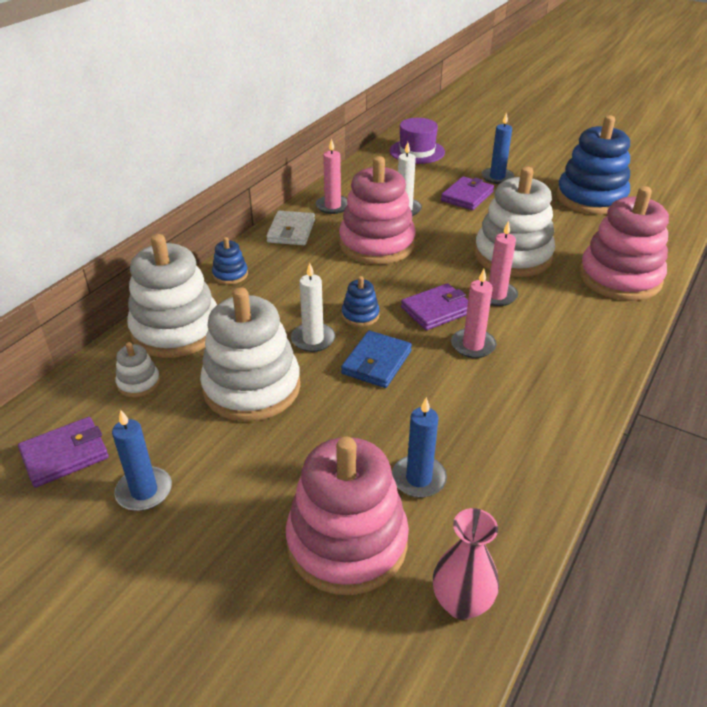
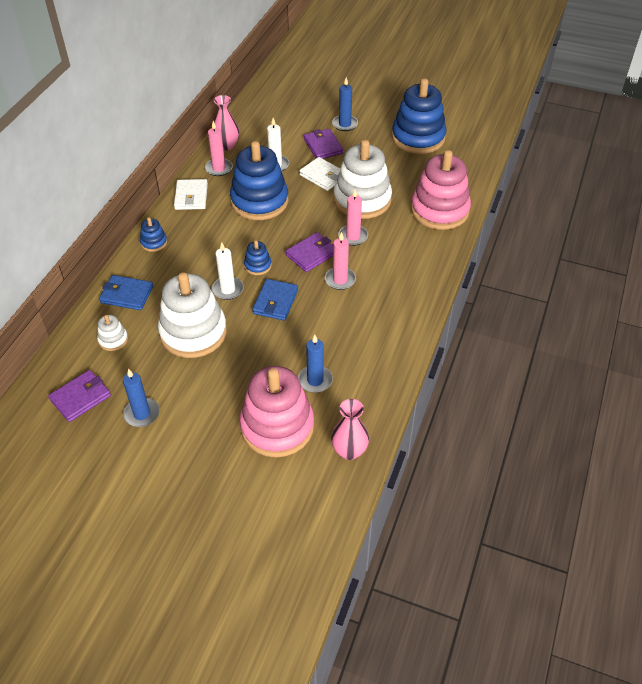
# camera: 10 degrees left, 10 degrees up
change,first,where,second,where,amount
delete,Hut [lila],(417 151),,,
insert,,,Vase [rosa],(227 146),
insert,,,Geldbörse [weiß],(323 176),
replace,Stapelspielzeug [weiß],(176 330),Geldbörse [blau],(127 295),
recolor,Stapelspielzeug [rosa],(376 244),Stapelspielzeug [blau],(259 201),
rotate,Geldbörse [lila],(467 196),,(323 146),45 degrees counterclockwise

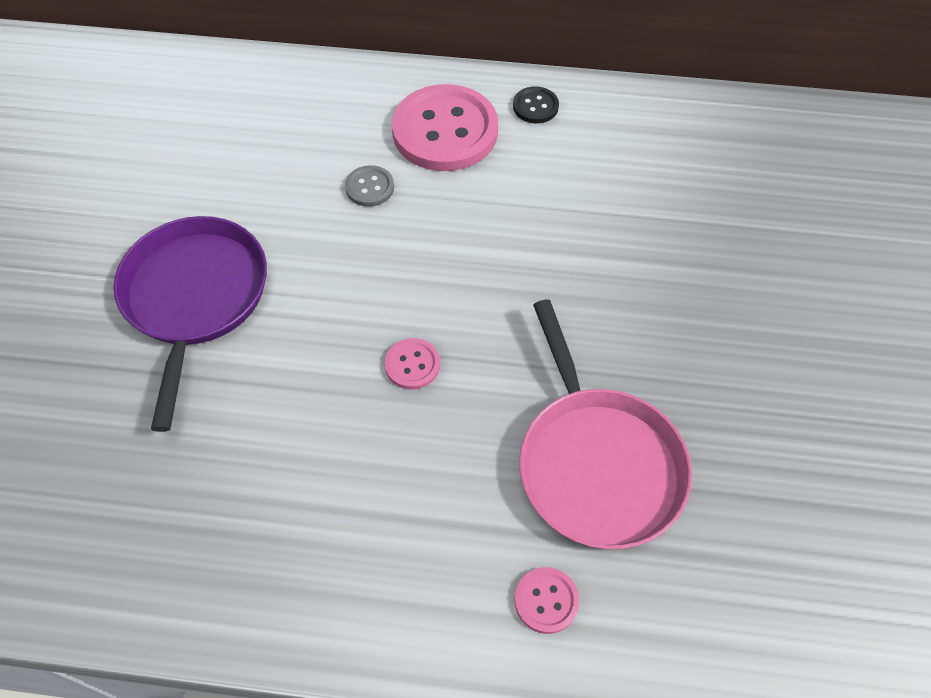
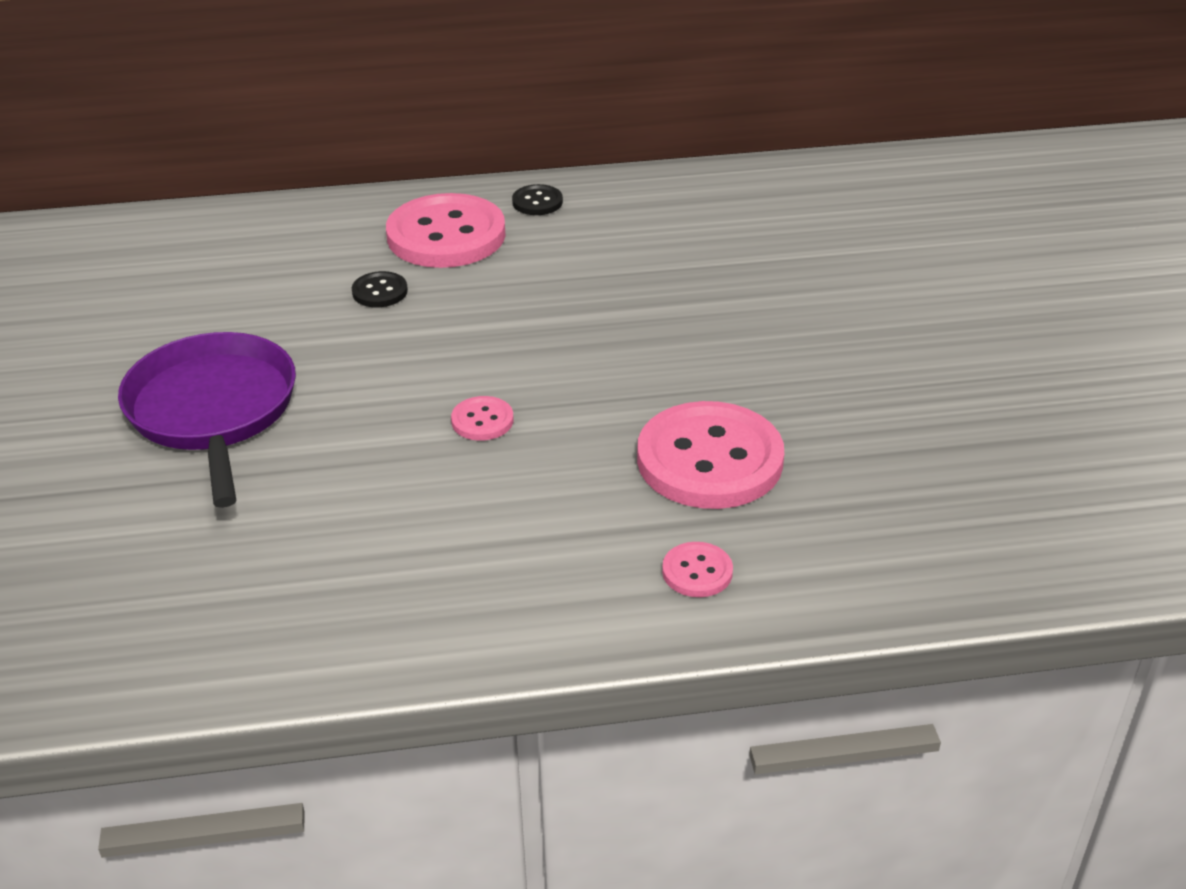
# camera: 15 degrees left, 20 degrees down
change,first,where,second,where,amount
replace,Pfanne [rosa],(597 464),Knopf [rosa],(709 459),
recolor,Knopf [grau],(370 187),Knopf [schwarz],(380 292),

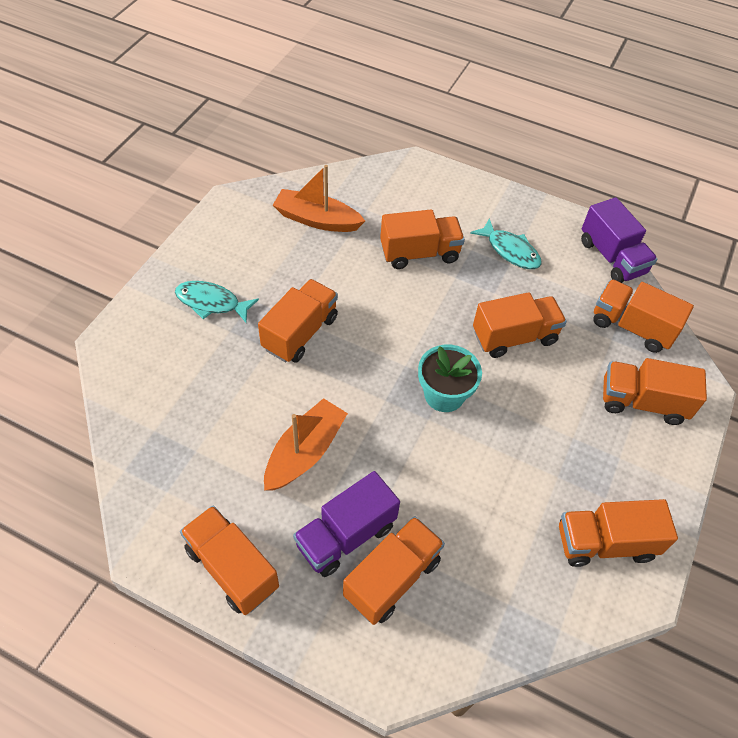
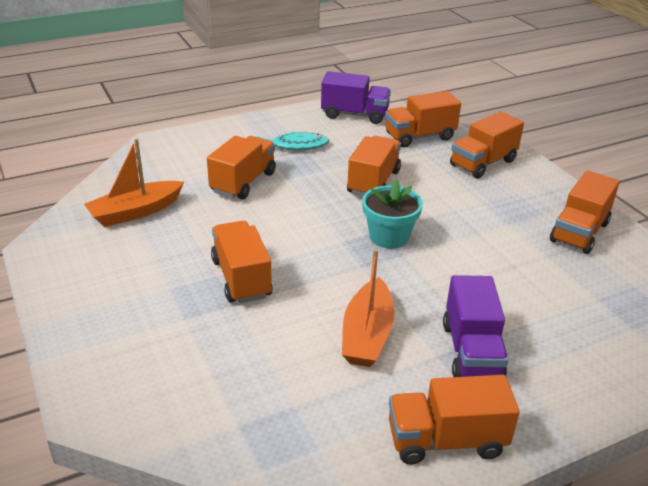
# camera: 50 degrees left, 20 degrees down
change,first,where,second,where,amount
delete,Fisch [türkis],(211 302),,,
delete,Lastwagen [orange],(392 578),,,
rotate,Boot [orange],(305 452),,(367 335),150 degrees counterclockwise

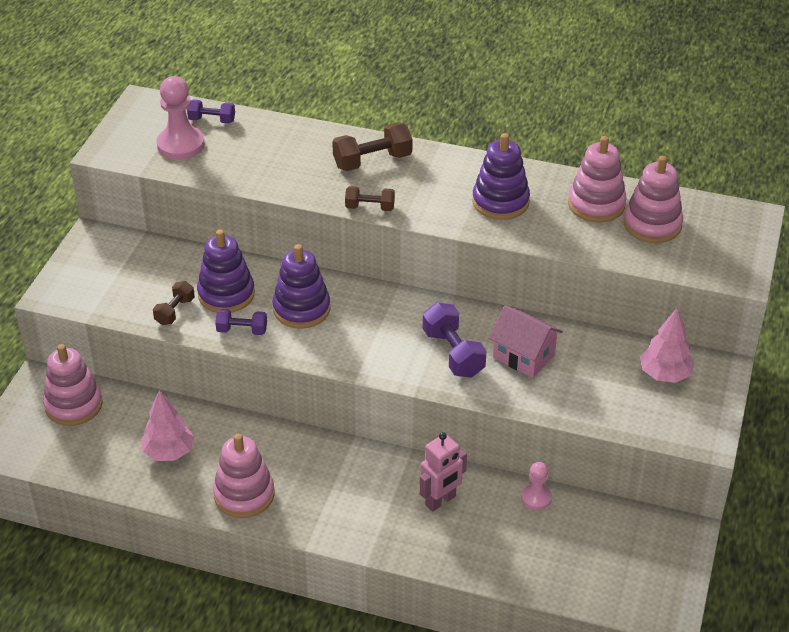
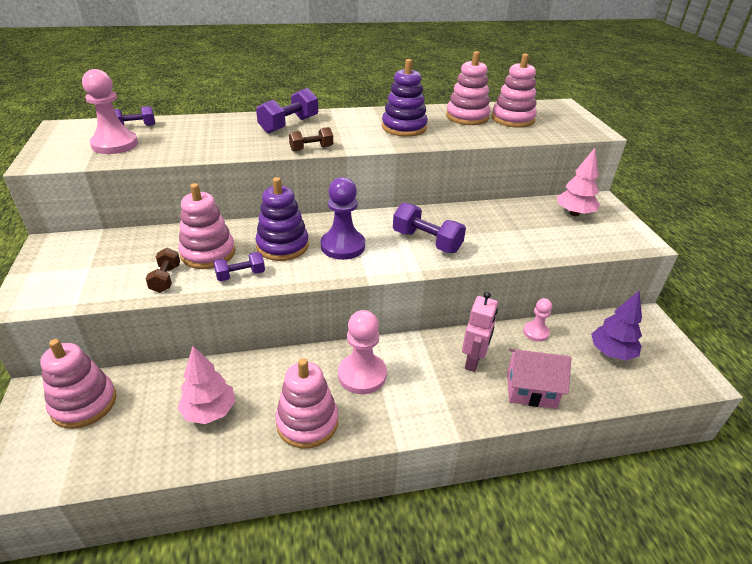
# camera: 30 degrees left, 5 degrees down
change,first,where,second,where,amount
insert,,,Bauer [lila],(343 246),
insert,,,Bauer [rosa],(362 375),
insert,,,Baum [lila],(611 353),
move,Haus [rosa],(524 356),,(531 390),
recolor,Stapelspielzeug [lila],(226 294),Stapelspielzeug [rosa],(208 253),
recolor,Hantel [braun],(372 161),Hantel [lila],(289 125),

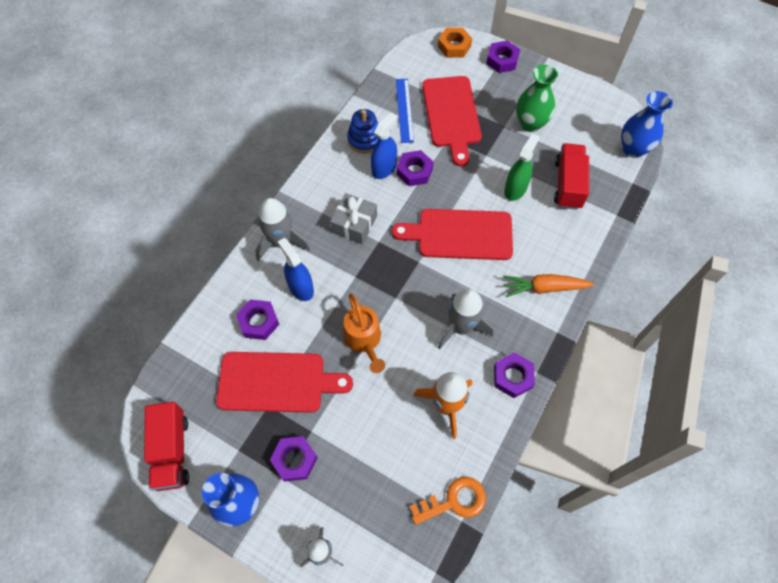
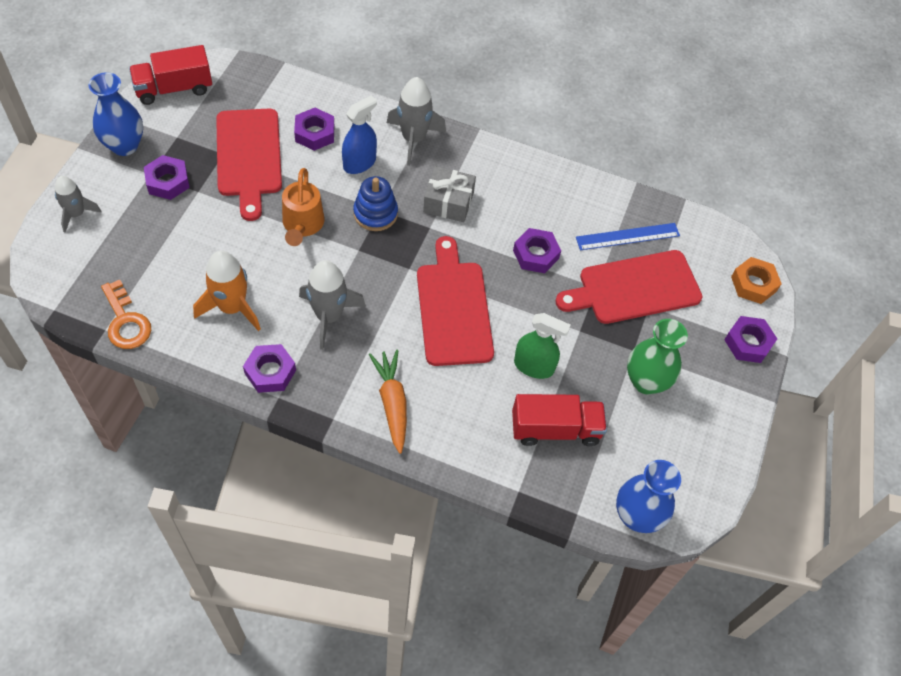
# camera: 75 degrees right, 5 degrees down
change,first,where,second,where,amount
delete,Sprühflasche [blau],(384 168),,,
move,Stapelspielzeug [blau],(365 139),,(375 213),
rotate,Gießkanne [orange],(364 341),,(302 225),60 degrees counterclockwise

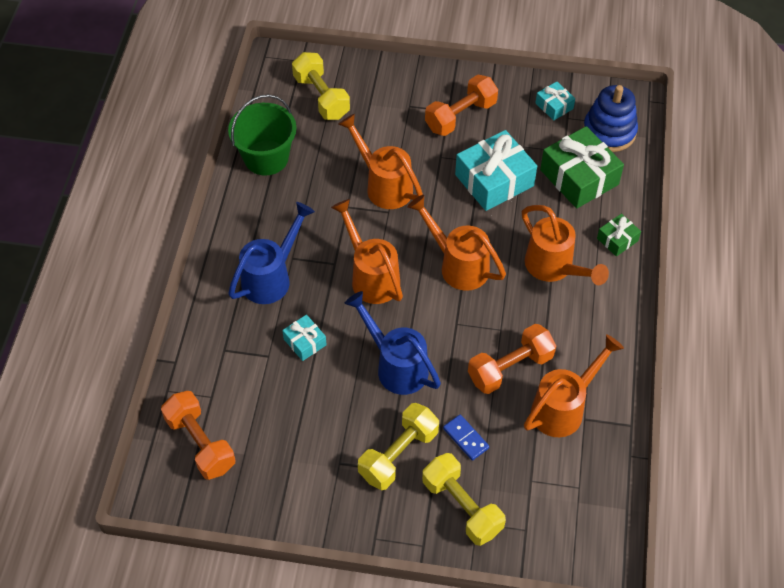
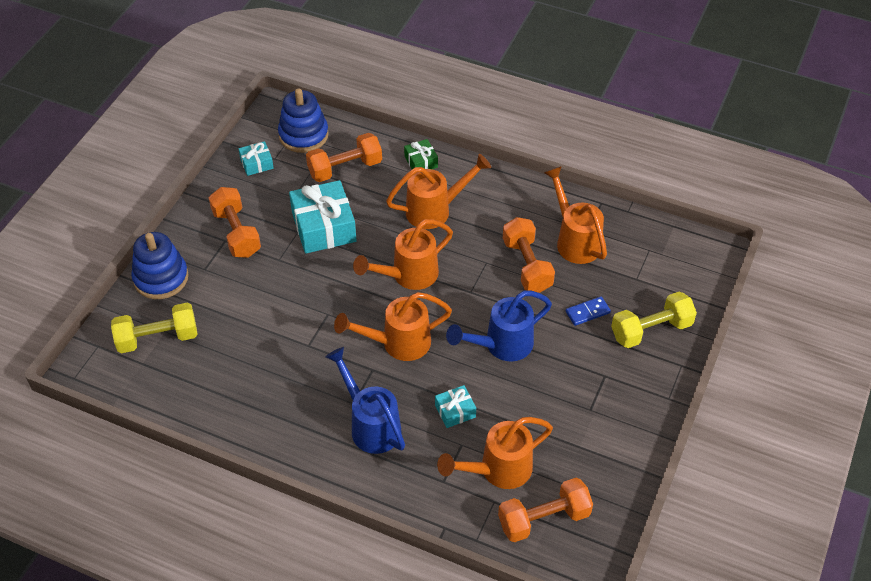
# camera: 75 degrees left, 5 degrees down
change,first,where,second,where,amount
delete,Eimer [grün],(266 158),,,
delete,Hantel [gelb],(398 454),,,
insert,,,Stapelspielzeug [blau],(161 278),
move,Gießkanne [orange],(383 185),,(497 470),
replace,Geschenk [grün],(579 177),Hantel [orange],(345 168),

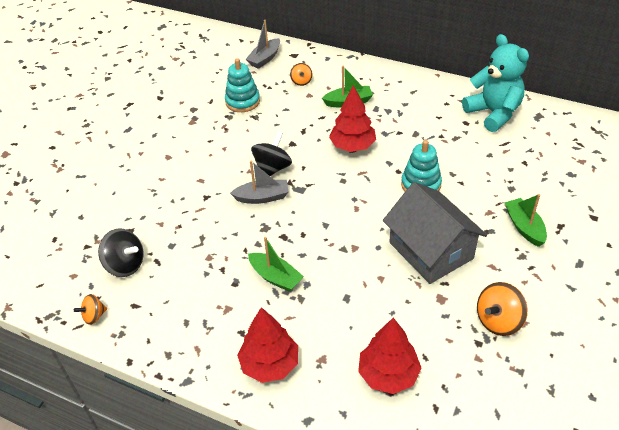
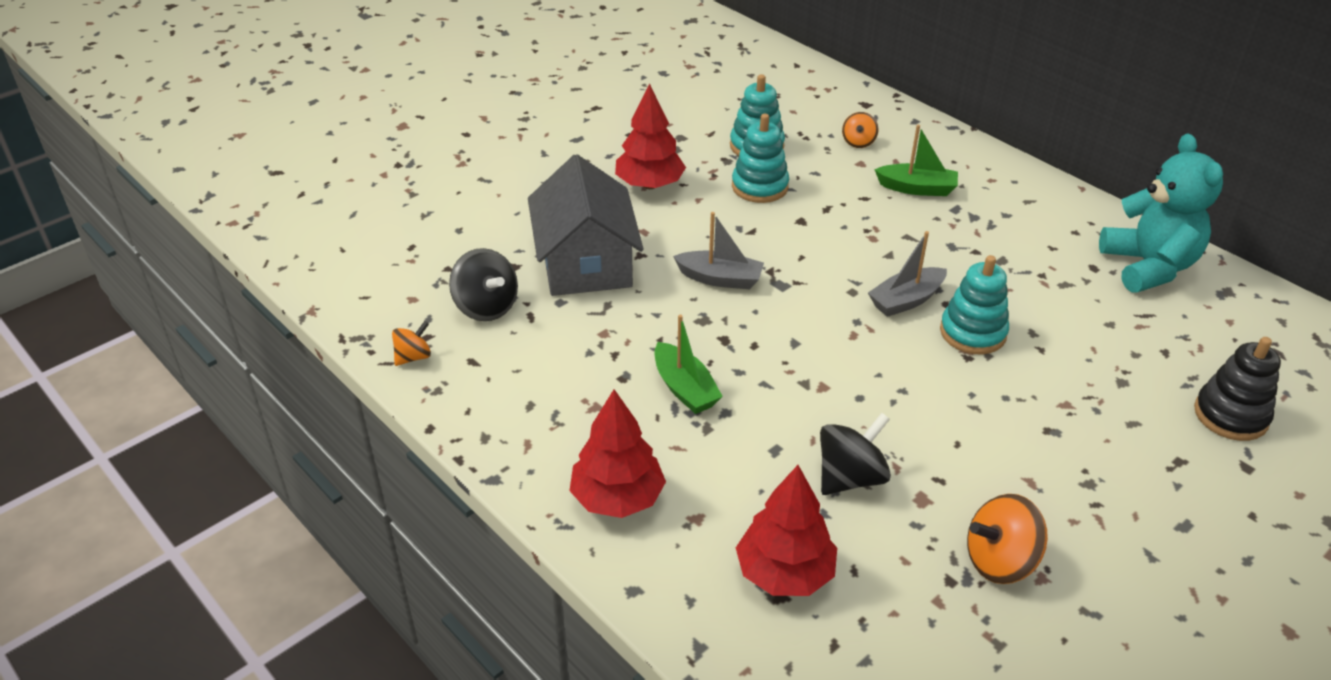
# camera: 20 degrees right, 5 degrees down
change,first,where,second,where,amount
delete,Boot [grün],(524 227),,,
insert,,,Stapelspielzeug [türkis],(759 186),
insert,,,Stapelspielzeug [schwarz],(1230 415),
move,Boot [grau],(265 58),,(906 300),
move,Kreisel [schwarz],(272 168),,(850 477),
move,Baum [rot],(352 146),,(650 184),
move,Haus [grau],(431 250),,(585 263),
rotate,Kreisel [orange],(94 316),,(413 357),150 degrees clockwise

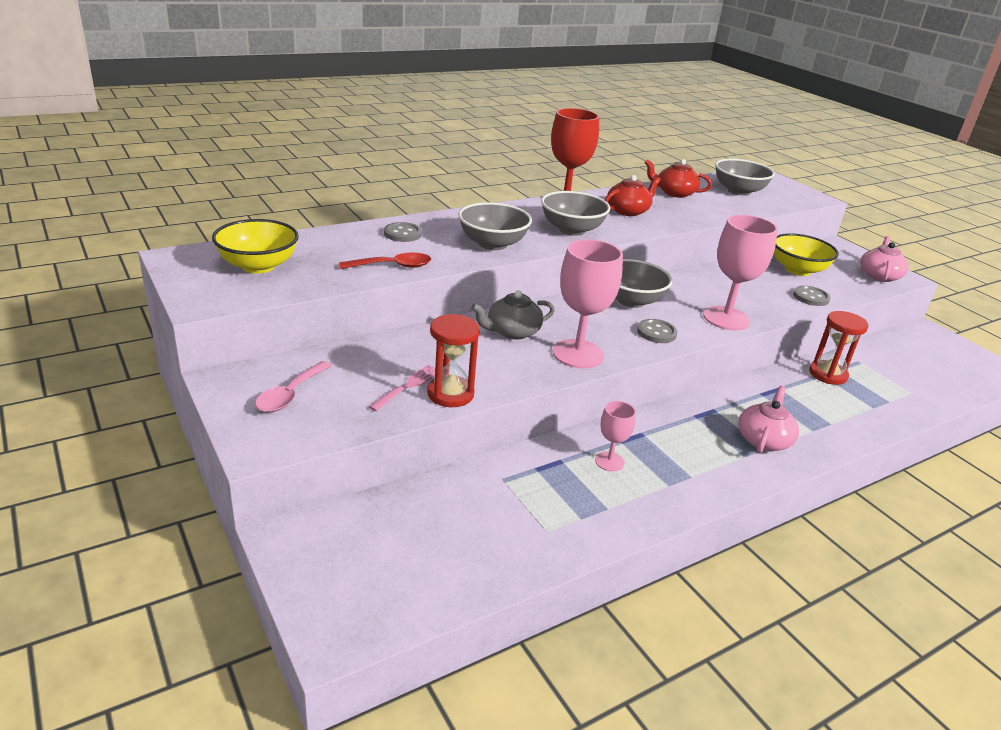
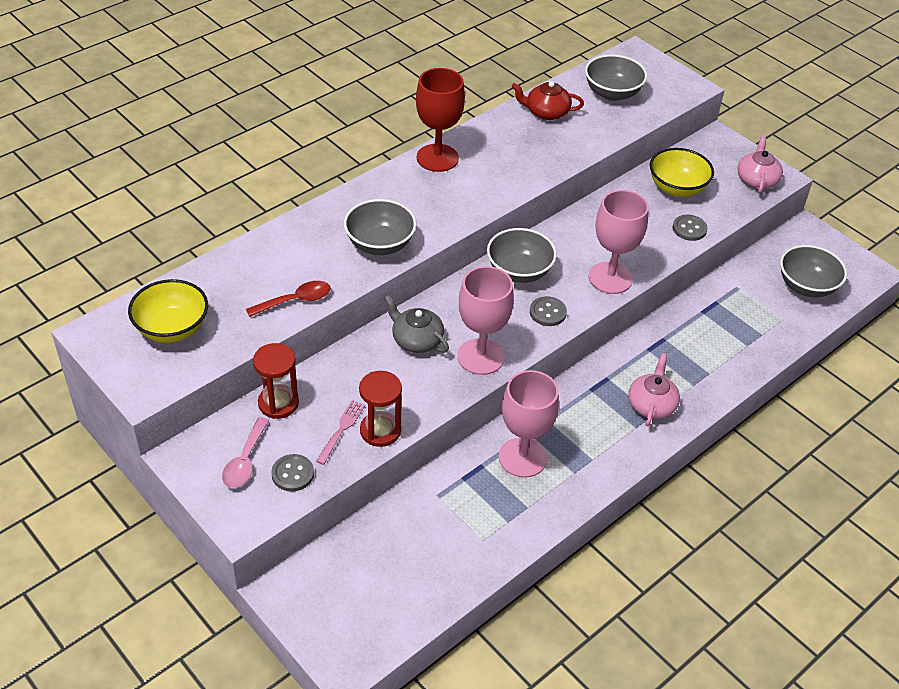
# camera: 10 degrees left, 15 degrees up
change,first,where,second,where,amount
delete,Teekanne [rot],(628 211),,,
move,Knopf [grau],(402 234),,(292 474),
move,Schüssel [grau],(572 230),,(806 286),
move,Sanduhr [rot],(827 374),,(278 403),
rotate,Teekanne [grau],(512 331),,(416 340),75 degrees clockwise
resize,Kelch [rosa],(609 461),,(522 457),x1.90

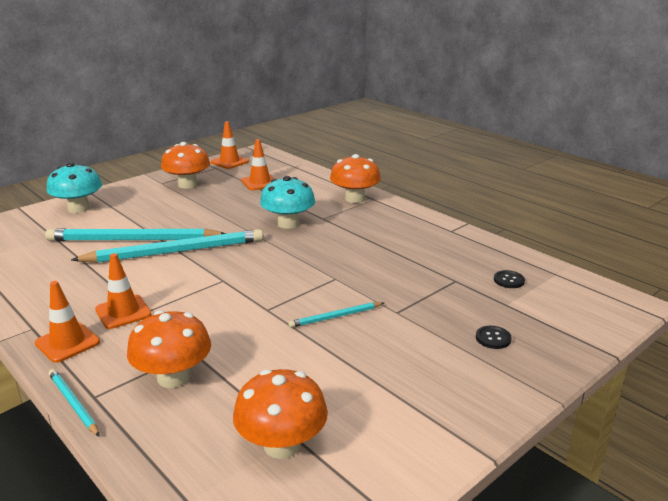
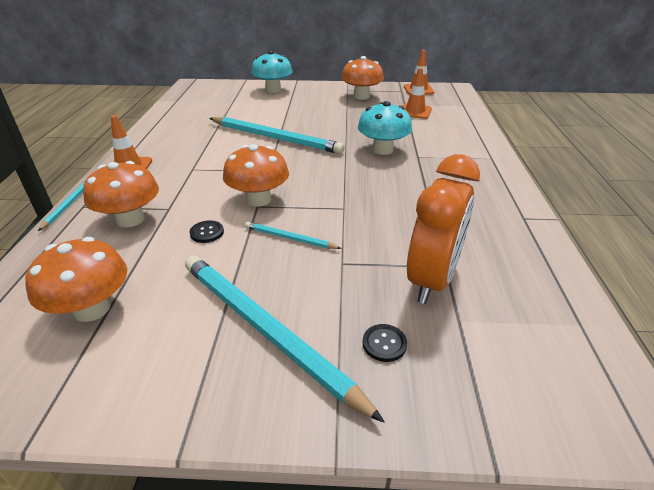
# camera: 45 degrees right, 10 degrees up
change,first,where,second,where,amount
delete,Leitkegel [orange],(123 312),,,
insert,,,Wecker [orange],(432 280),
move,Bleistift [türkis],(133 240),,(265 330),
move,Pilz [orange],(355 199),,(258 199),
move,Knopf [schwarz],(509 280),,(207 232),

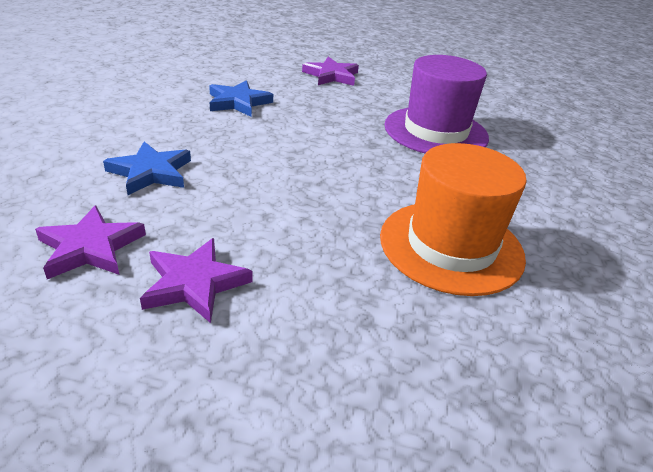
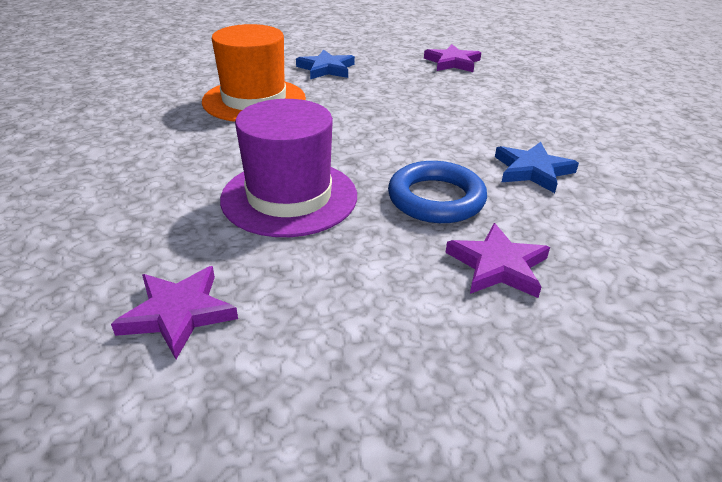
# camera: 160 degrees right, 0 degrees up
change,first,where,second,where,amount
insert,,,Ring [blau],(436 199),
move,Stern [blau],(151 172),,(326 69),
move,Stern [lila],(194 283),,(178 313),

